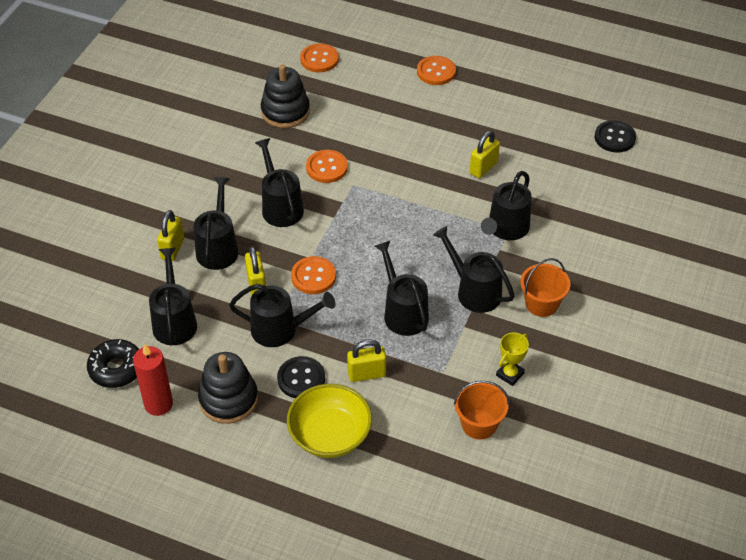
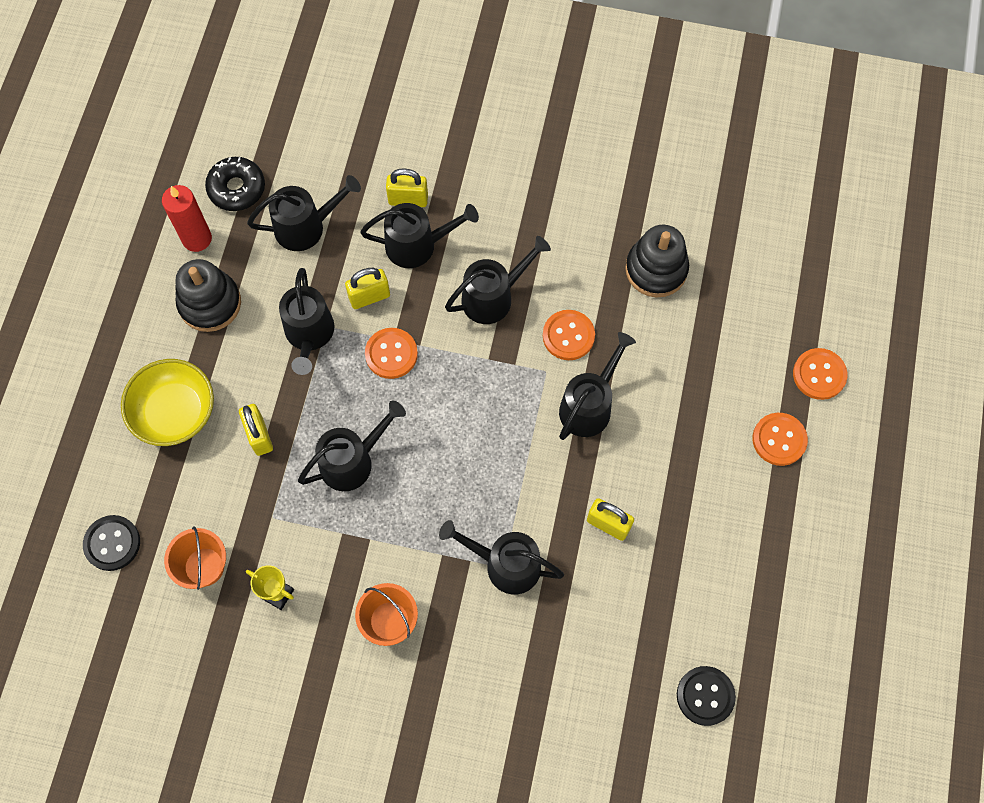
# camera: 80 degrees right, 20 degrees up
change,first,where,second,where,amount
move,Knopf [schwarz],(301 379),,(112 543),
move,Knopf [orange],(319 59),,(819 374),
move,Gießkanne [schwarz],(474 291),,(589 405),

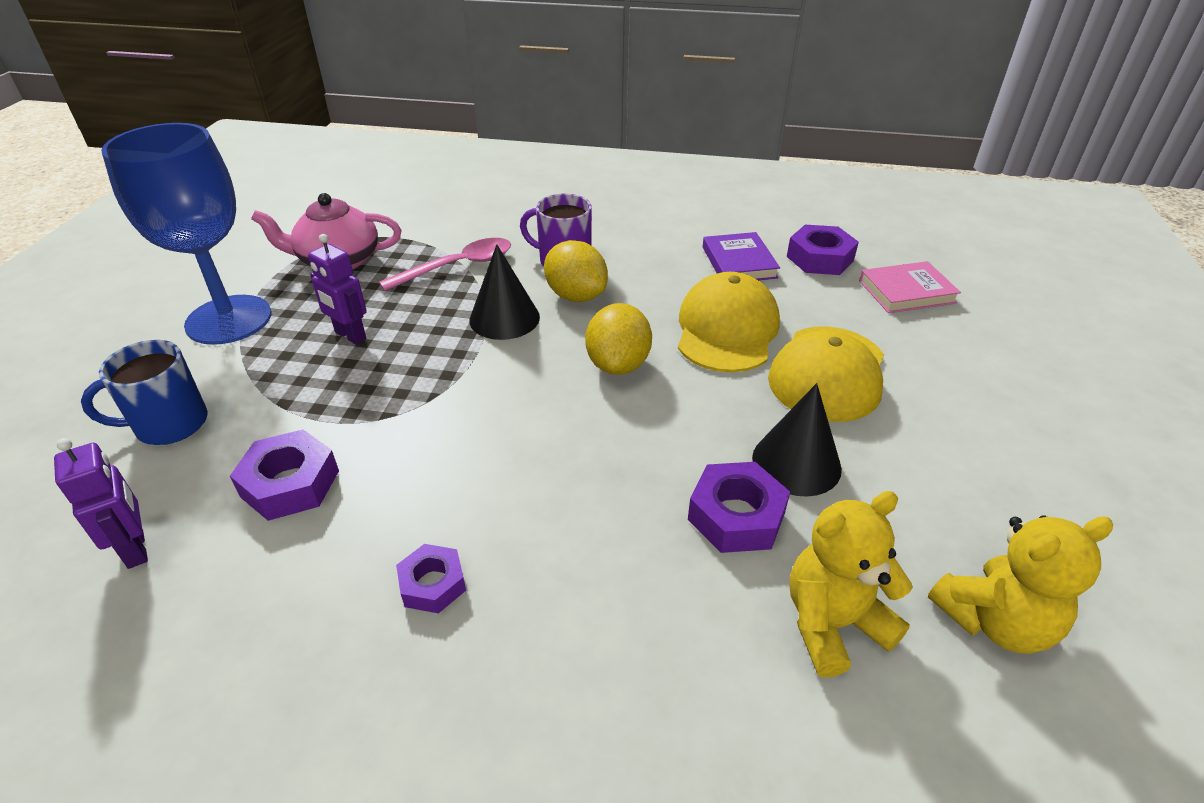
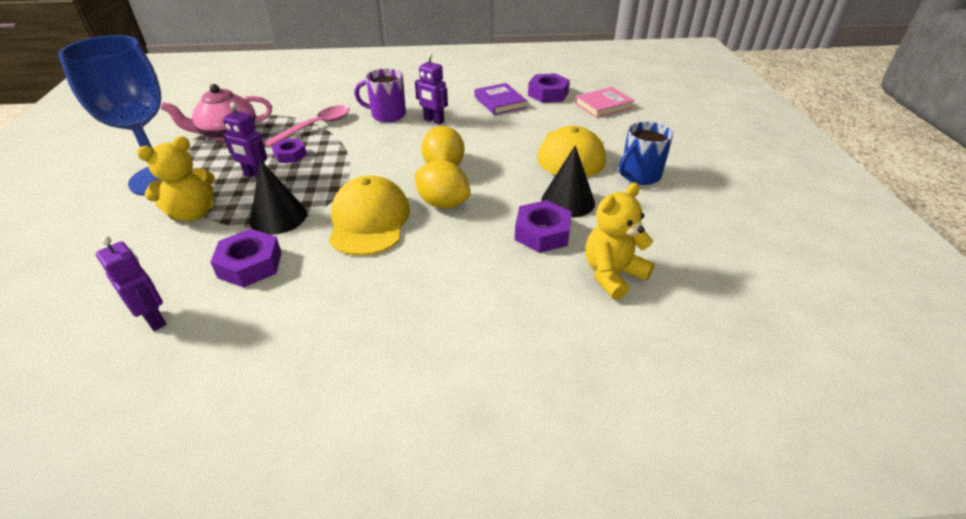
# camera: 15 degrees left, 0 degrees up
change,first,where,second,where,amount
insert,,,Roboter [lila],(433 121),
move,Tasse [blau],(170 424),,(639 175),
move,Sechskantmutter [lila],(432 584),,(290 155),
move,Kegel [schwarz],(504 318),,(278 217),
move,Zitrone [gelb],(576 296),,(443 203),
move,Kappe [gelb],(726 329),,(369 220),
move,Teddybär [gelb],(994 621),,(193 213),

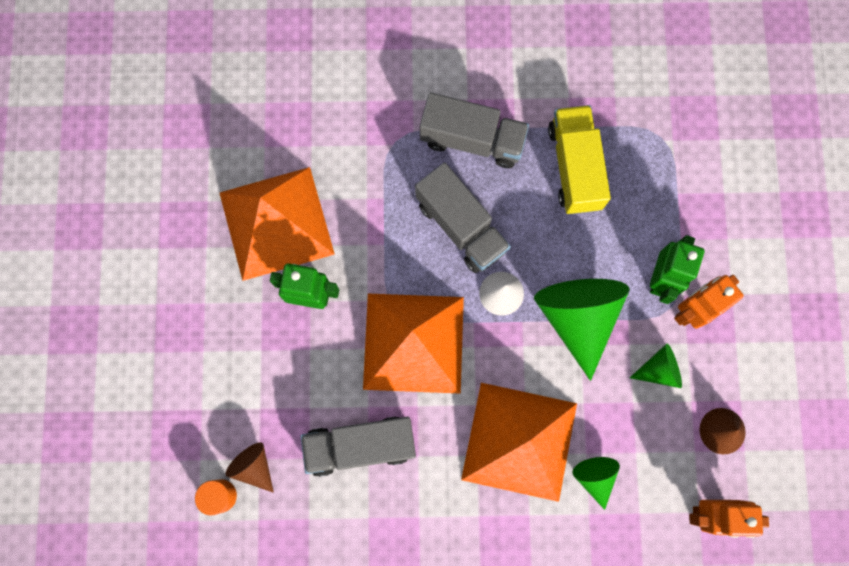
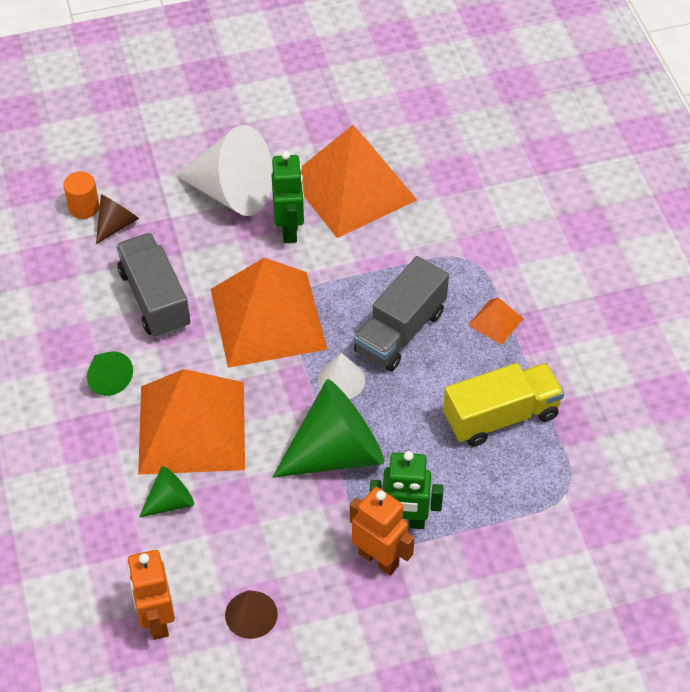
# camera: 75 degrees right, 25 degrees down
change,first,where,second,where,amount
insert,,,Kegel [weiß],(232 192),
move,Kegel [grün],(660 369),,(108 379),
replace,Lastwagen [grau],(472 140),Pyramide [orange],(495 321),

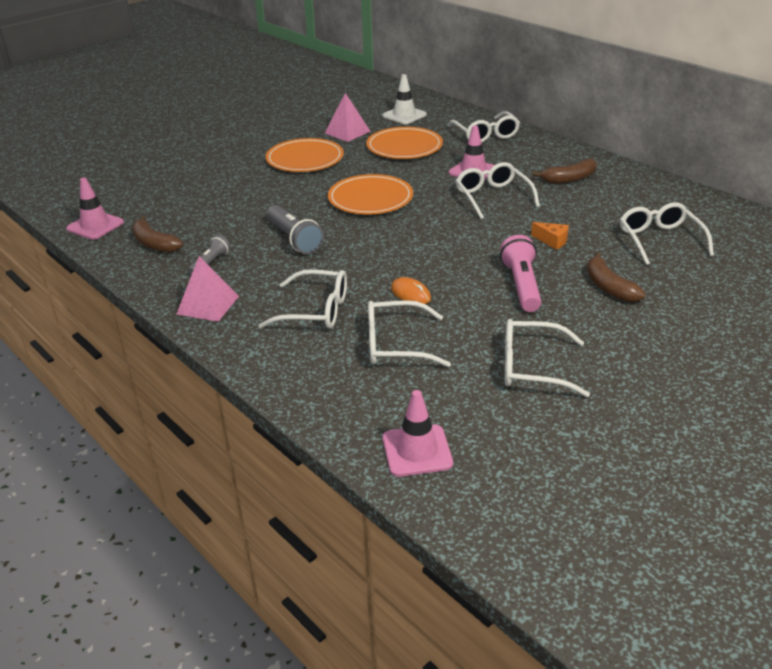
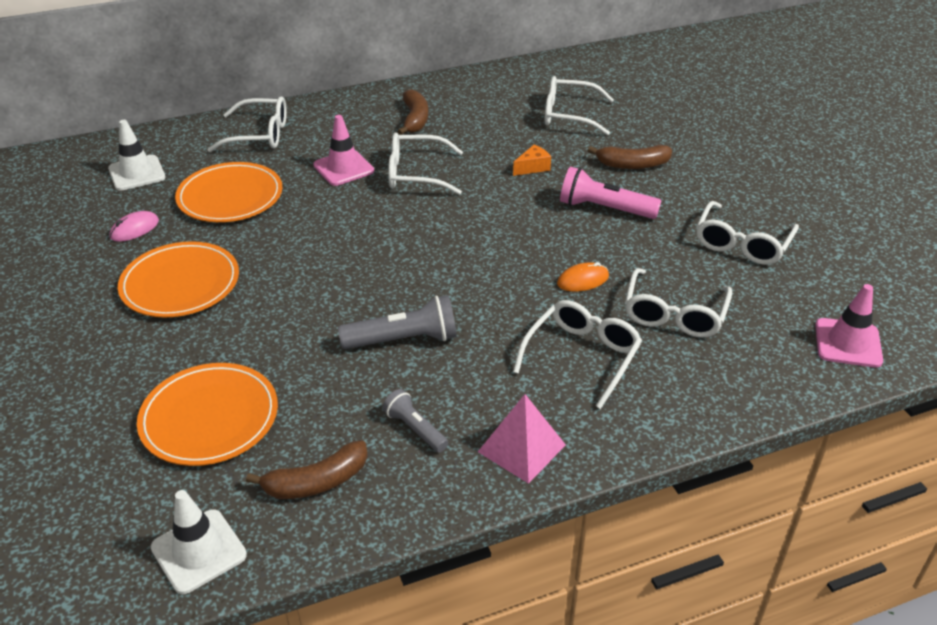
# camera: 70 degrees left, 5 degrees up
change,first,where,second,where,amount
move,Teller [orange],(370 198),,(209 417),
replace,Pyramide [rosa],(347 132),Computermaus [rosa],(134 229),
recolor,Leitkegel [rosa],(95 226),Leitkegel [weiß],(199 551),

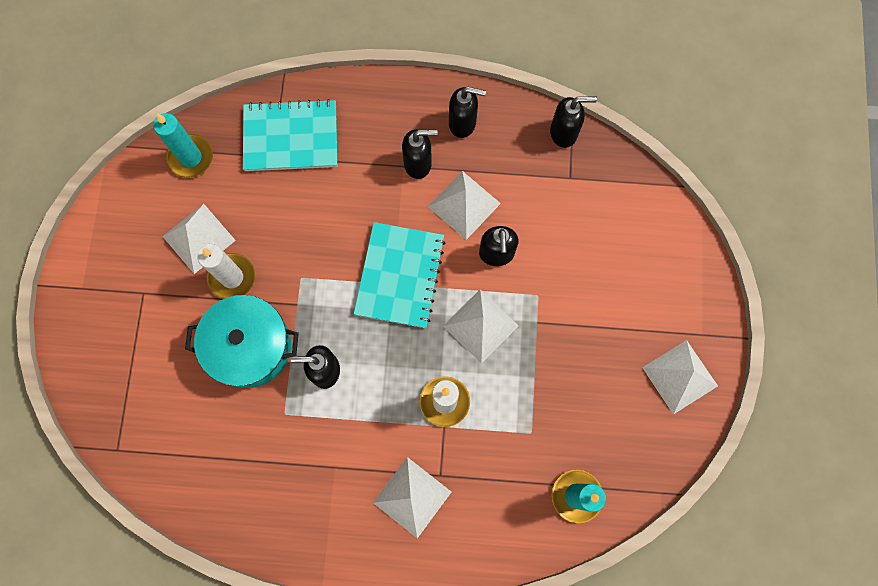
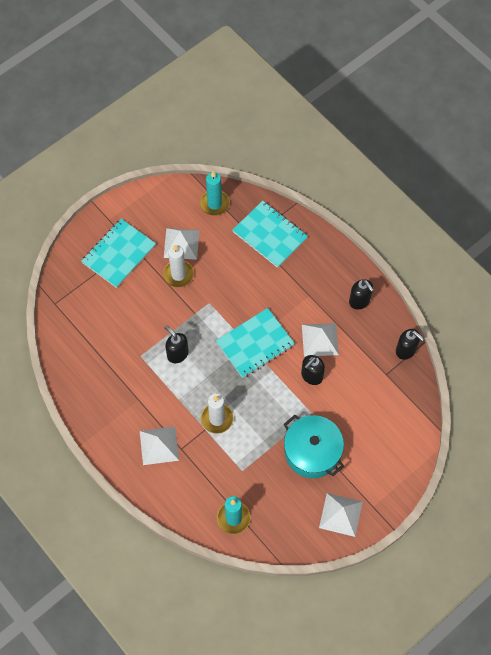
# camera: 45 degrees right, 10 degrees down
change,first,where,second,where,amount
delete,Seifenspender [schwarz],(418 164),,,
delete,Pyramide [weiß],(480 326),,,
insert,,,Notizbuch [türkis],(119 254),
move,Kochtopf [türkis],(250 346),,(312 452),

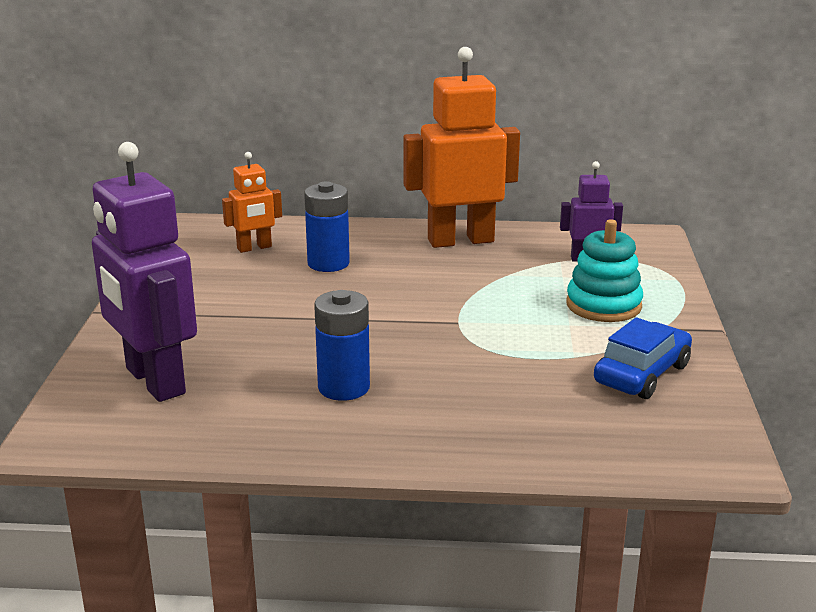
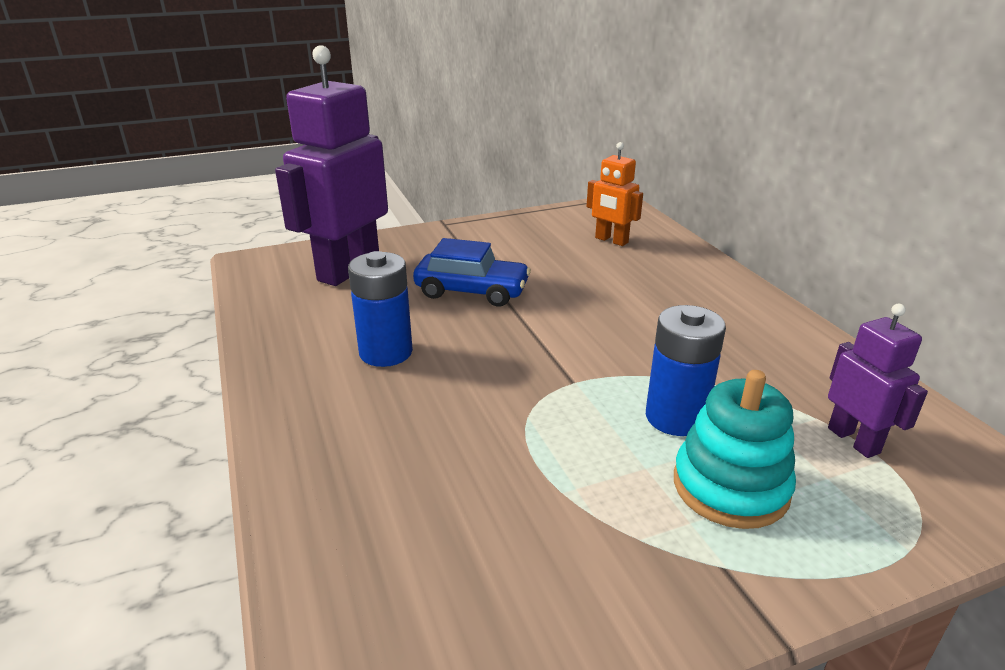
# camera: 65 degrees right, 5 degrees up
change,first,where,second,where,amount
delete,Roboter [orange],(460 240),,,
move,Batterie [blau],(328 263),,(675 417),
move,Auto [blau],(642 374),,(472 291),

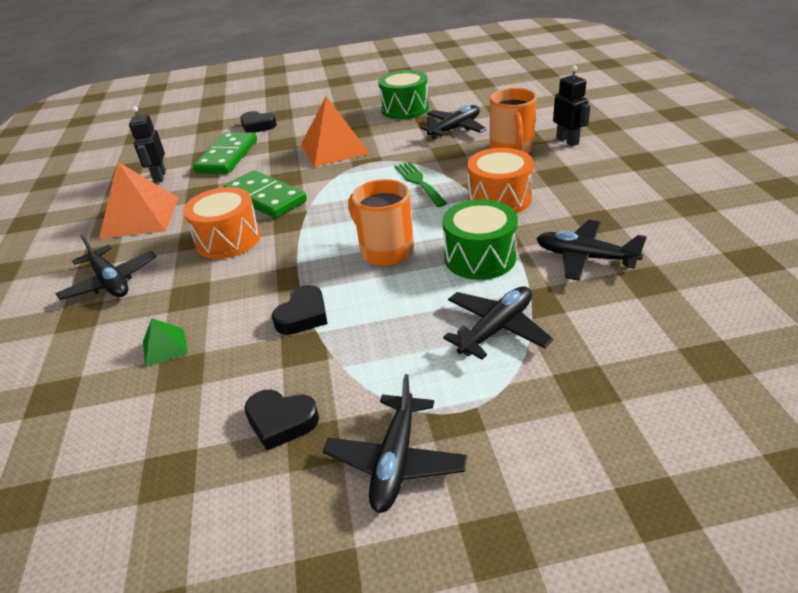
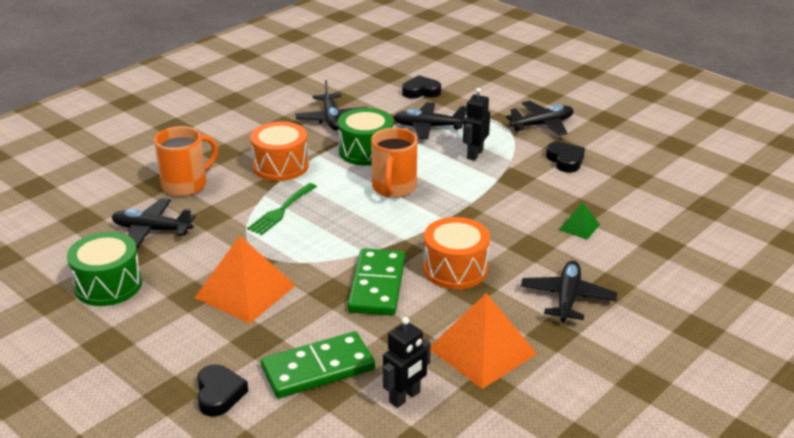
# camera: 130 degrees left, 5 degrees down
change,first,where,second,where,amount
move,Herz [schwarz],(303 315),,(421 92),
move,Roboter [schwarz],(567 141),,(474 154),

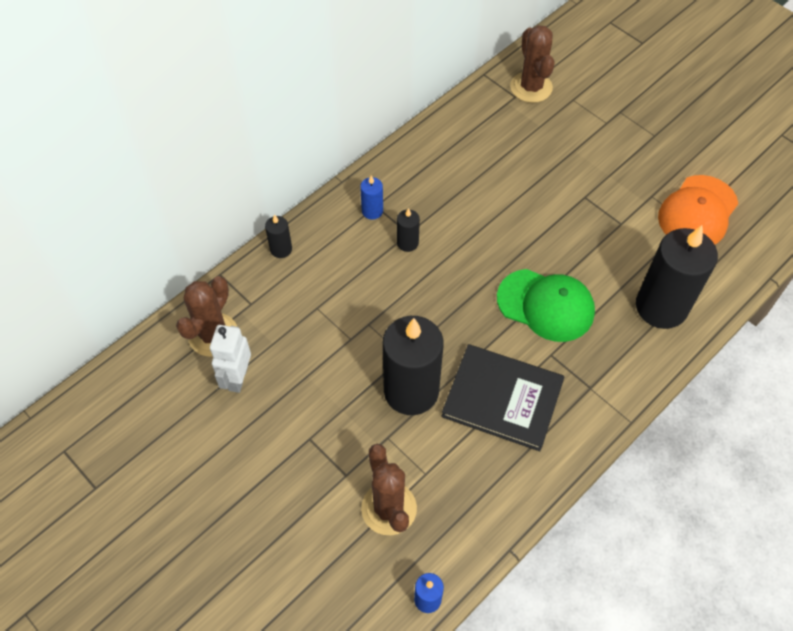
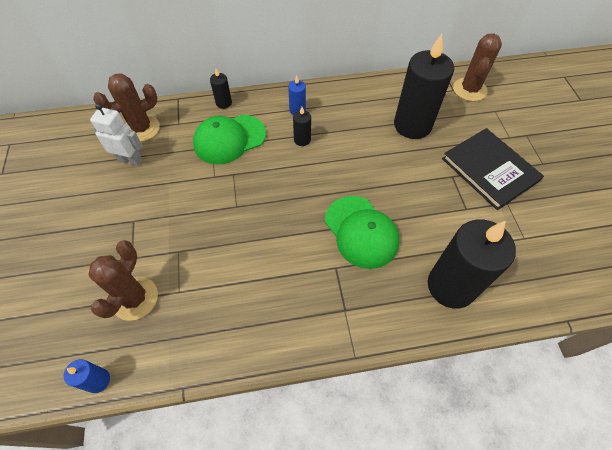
# camera: 35 degrees right, 0 degrees up
change,first,where,second,where,amount
delete,Kappe [orange],(697 212),,,
insert,,,Kappe [grün],(229 139),
move,Kerze [schwarz],(411 391),,(412 125),
move,Buch [schwarz],(502 399),,(489 170),
rotate,Roboter [weiß],(237 378),,(130 160),60 degrees clockwise

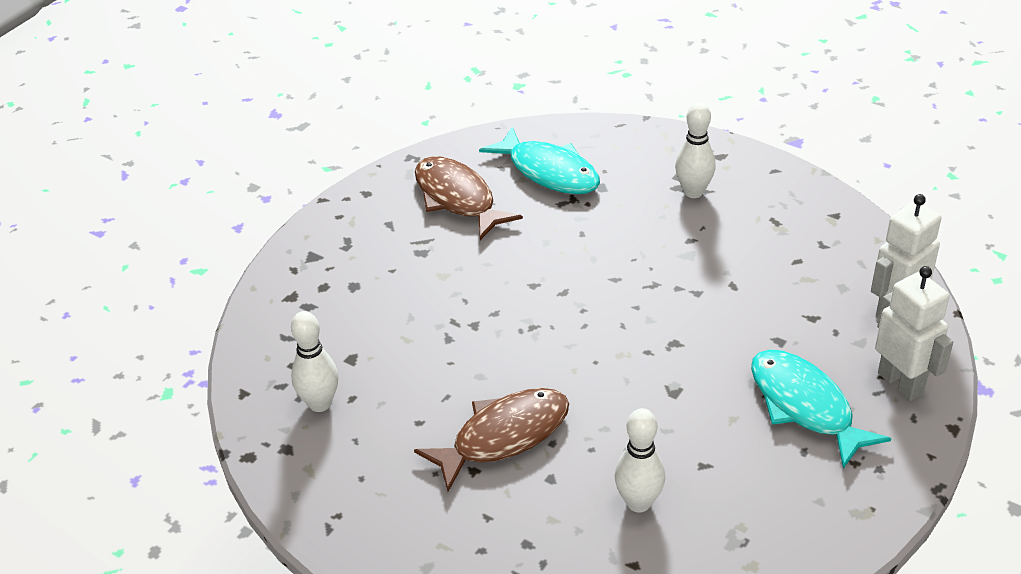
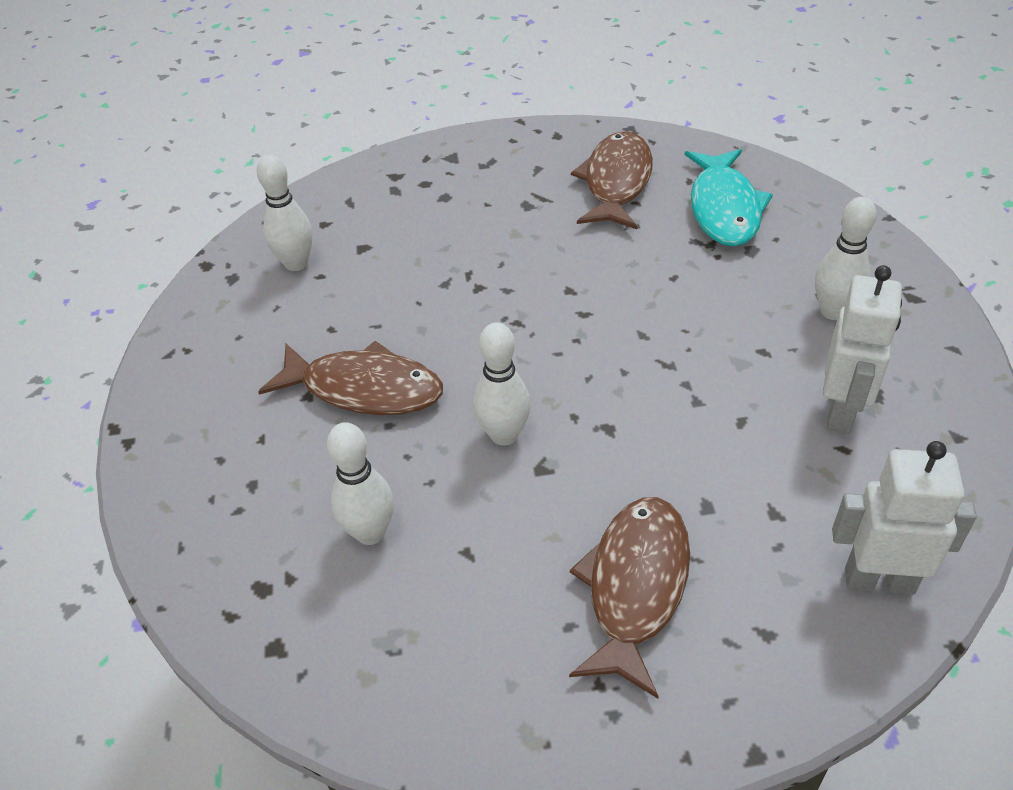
# camera: 50 degrees right, 5 degrees up
change,first,where,second,where,amount
insert,,,Bowlingkegel [weiß],(504 435),
move,Roboter [weiß],(901 383),,(841 411),
recolor,Fisch [türkis],(804 406),Fisch [braun],(635 586),

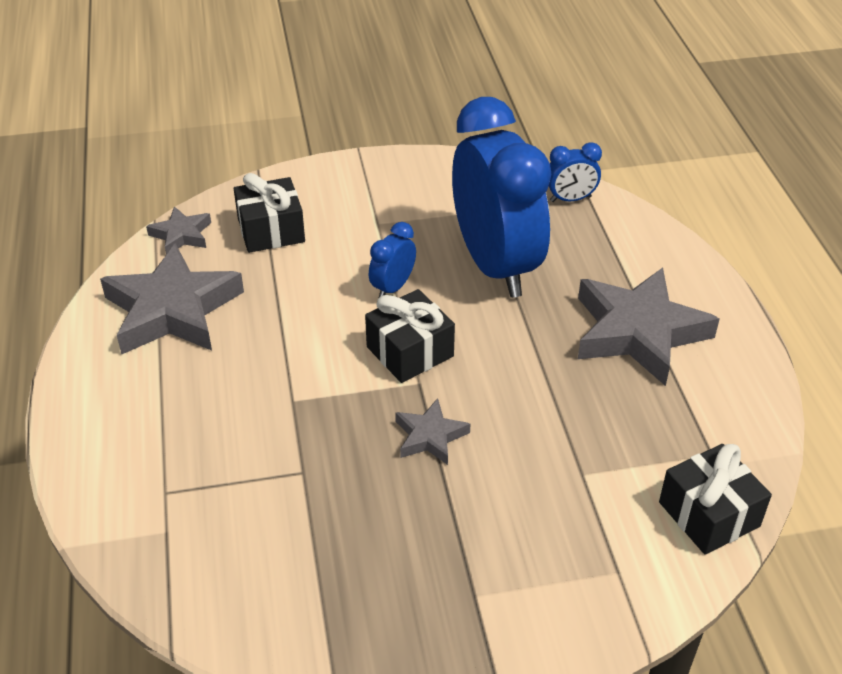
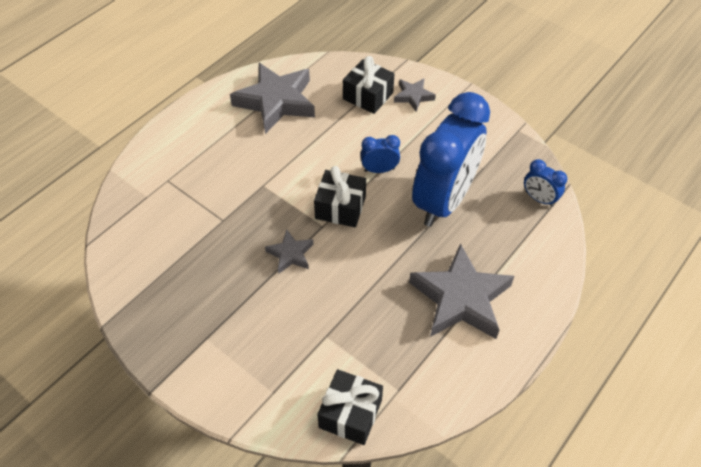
# camera: 50 degrees right, 10 degrees up
change,first,where,second,where,amount
move,Stern [grau],(181 235),,(413 96),

